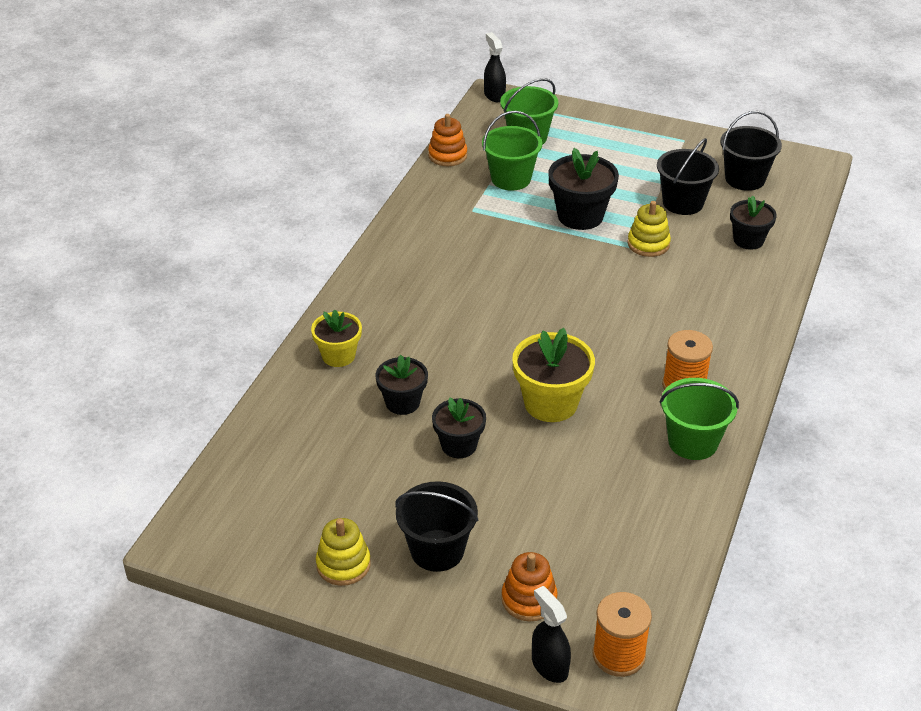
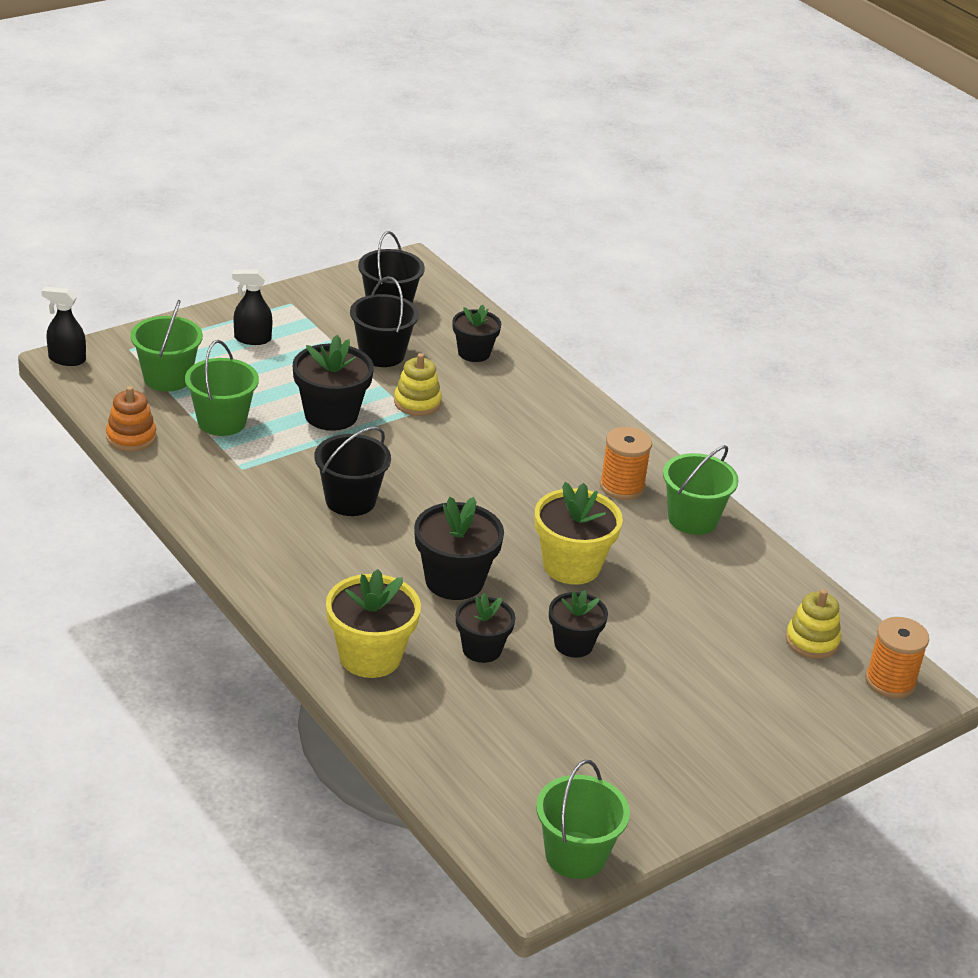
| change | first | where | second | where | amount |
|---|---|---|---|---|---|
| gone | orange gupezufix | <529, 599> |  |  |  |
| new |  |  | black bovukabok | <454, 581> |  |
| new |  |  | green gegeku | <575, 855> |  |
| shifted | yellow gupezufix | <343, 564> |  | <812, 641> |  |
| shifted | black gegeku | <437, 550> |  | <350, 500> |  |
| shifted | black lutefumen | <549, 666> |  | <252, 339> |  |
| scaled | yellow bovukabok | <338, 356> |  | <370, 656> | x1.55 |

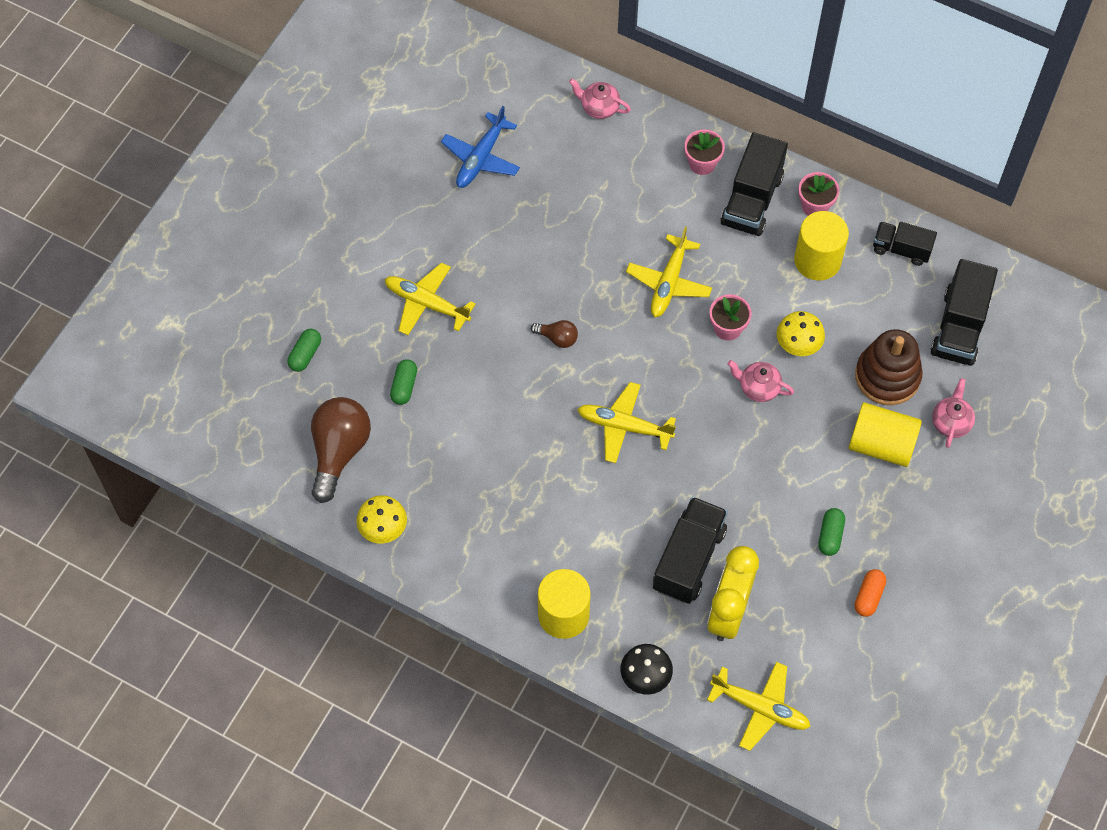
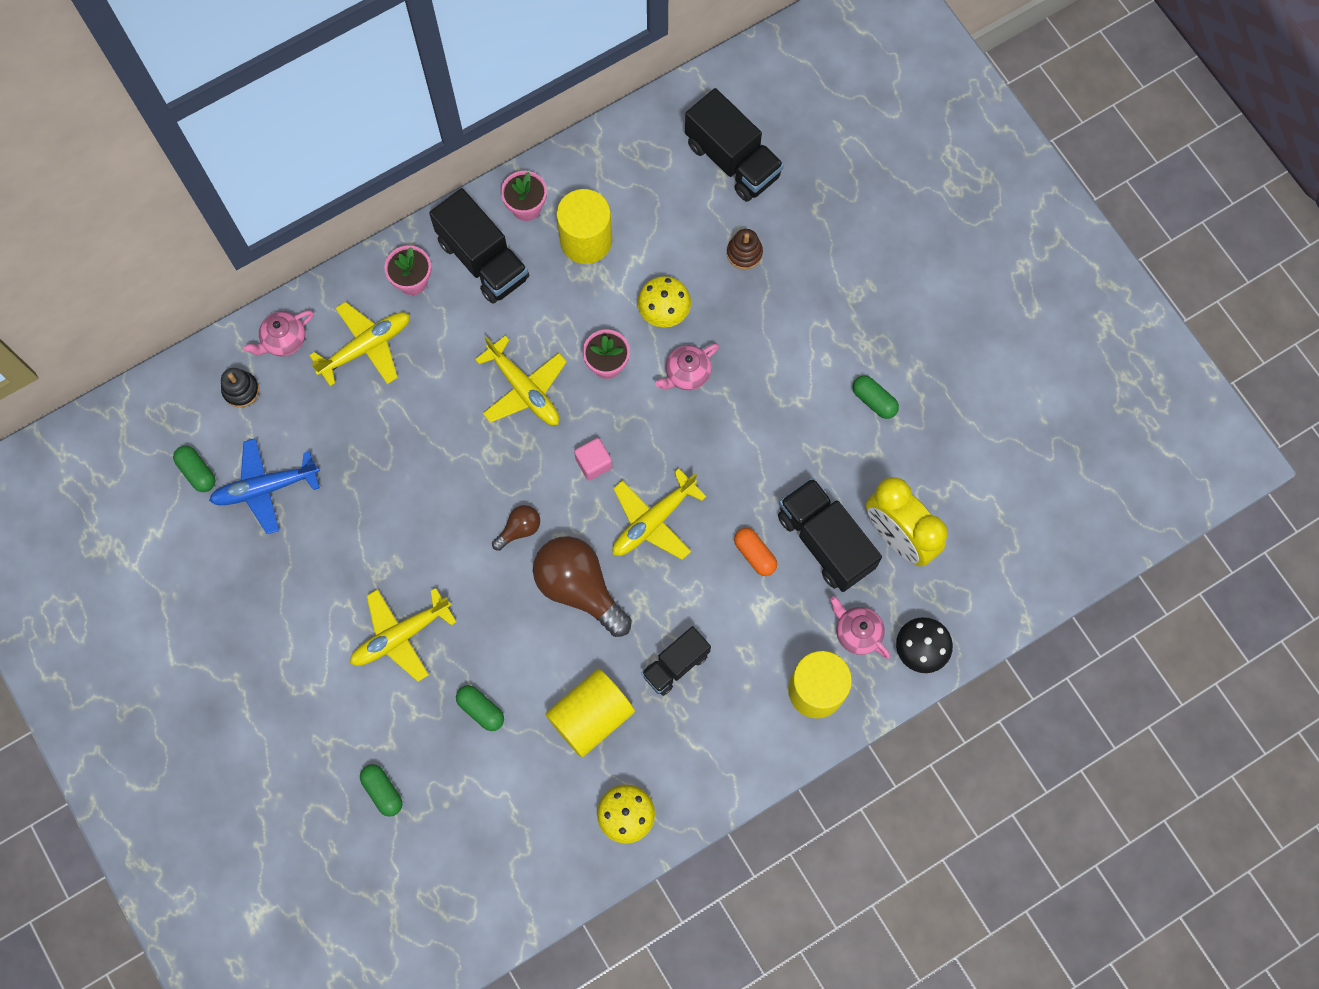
| change | first | where | second | where | amount |
|---|---|---|---|---|---|
| new |  |  | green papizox | <197, 472> |  |
| new |  |  | black gupezufix | <241, 390> |  |
| new |  |  | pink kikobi | <594, 463> |  |
| shifted | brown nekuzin | <339, 451> |  | <579, 588> |  |
| shifted | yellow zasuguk | <760, 707> |  | <365, 347> |  |
| shifted | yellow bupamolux | <881, 445> |  | <591, 716> |  |
| shifted | orange papizox | <868, 596> |  | <754, 554> |  |
| shifted | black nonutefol | <901, 249> |  | <675, 665> |  |
| shifted | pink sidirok | <951, 422> |  | <857, 632> |  |
| rotated | blue zasuguk | <481, 158> |  | <266, 488> | 105 degrees clockwise |
| scaled | brown gupezufix | <887, 376> |  | <744, 253> | x0.51 |

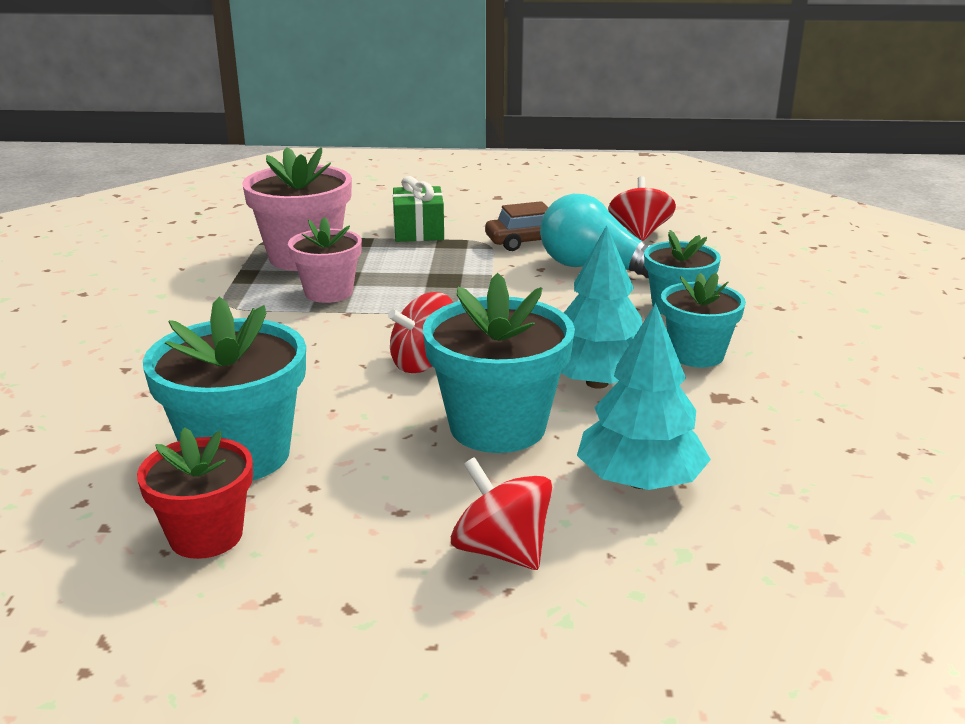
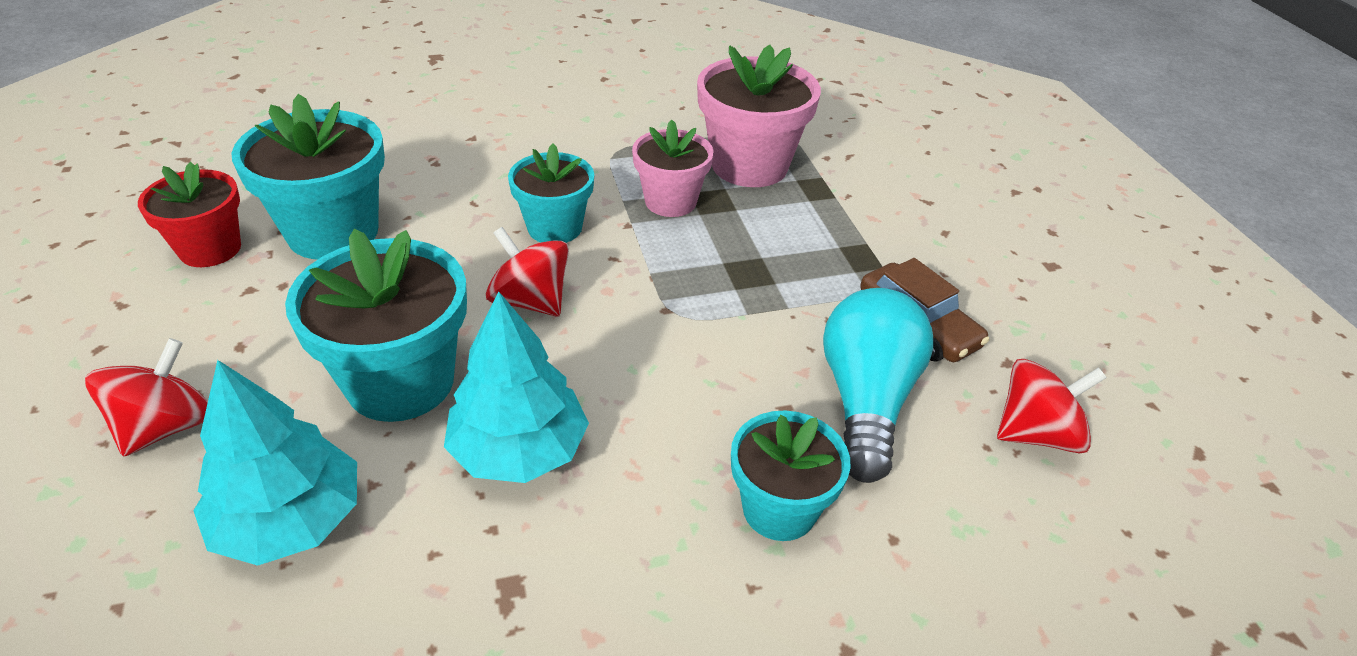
| change | first | where | second | where | amount |
|---|---|---|---|---|---|
| gone | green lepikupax | <418, 231> |  |  |  |
| shifted | turquoise bovukabok | <696, 354> |  | <554, 228> |  |

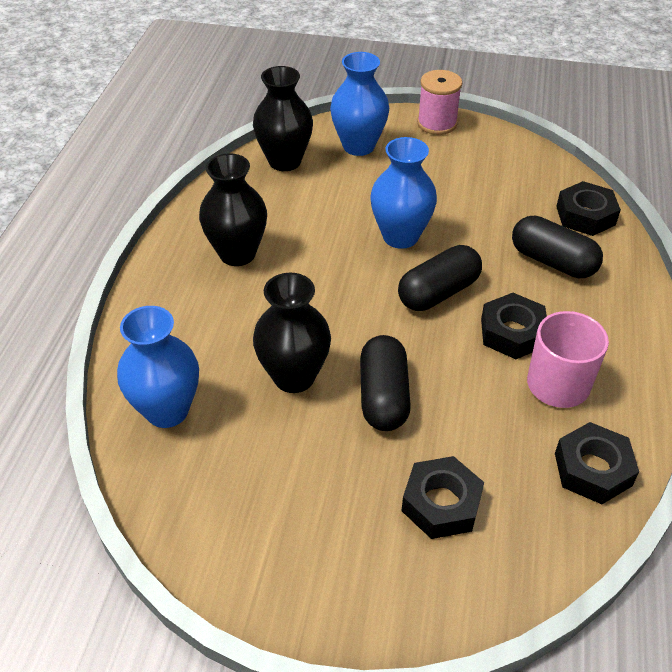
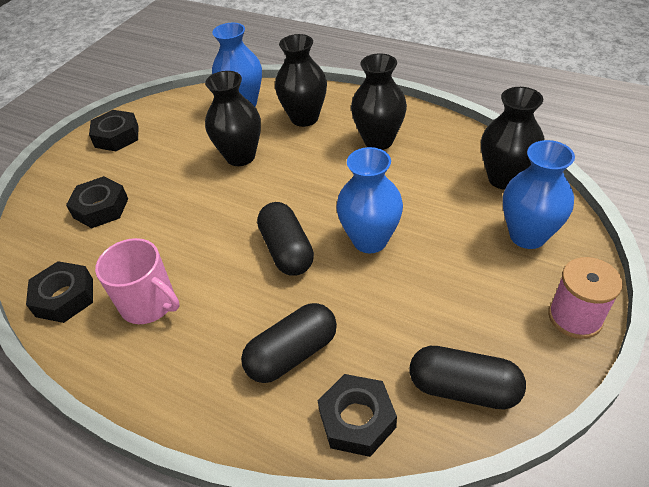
| change | first | where | second | where | amount |
|---|---|---|---|---|---|
| new |  |  | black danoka | <304, 118> |  |
| shifted | black papizox | <383, 396> |  | <463, 389> |  |
| shifted | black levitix | <512, 333> |  | <117, 136> |  |

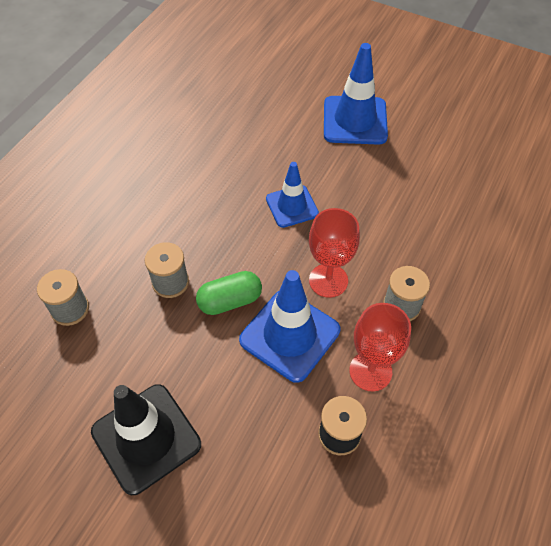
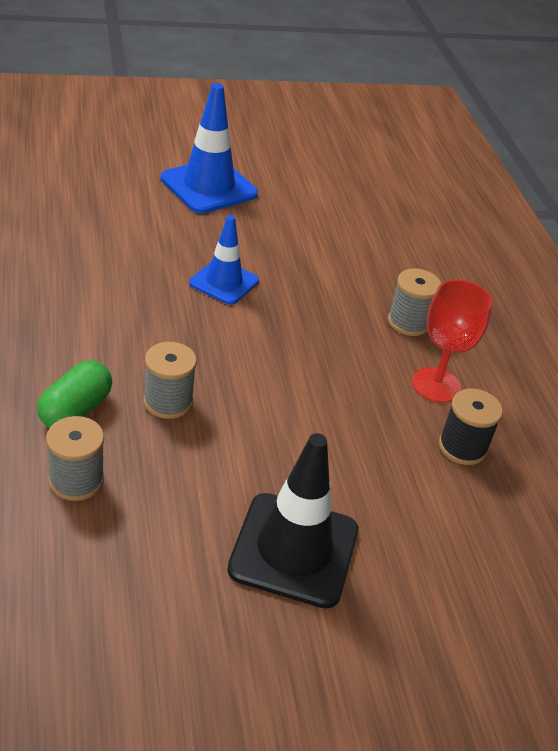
| change | first | where | second | where | amount |
|---|---|---|---|---|---|
| gone | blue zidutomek | <289, 335> |  |  |  |
| gone | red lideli | <328, 280> |  |  |  |
| shifted | green papizox | <230, 301> |  | <75, 410> |  |

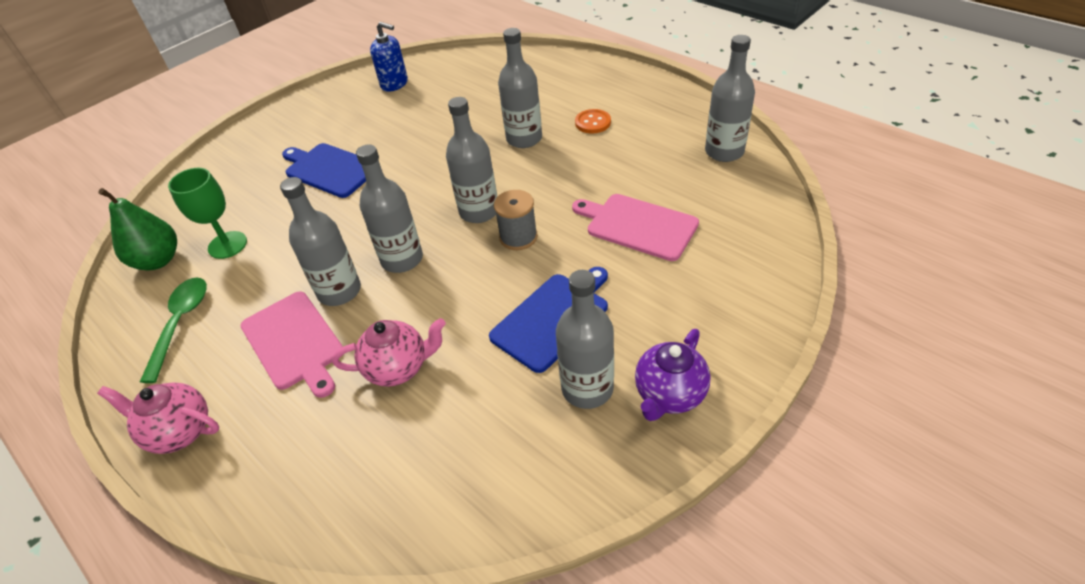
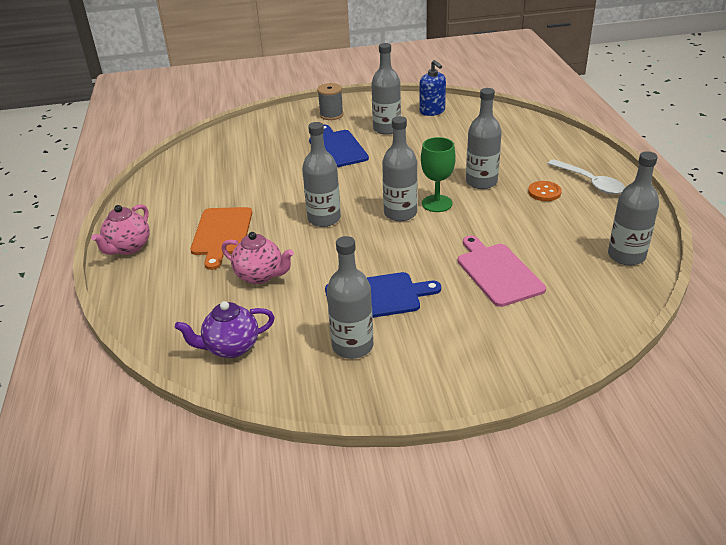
| change | first | where | second | where | amount |
|---|---|---|---|---|---|
| gone | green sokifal | <158, 260> |  |  |  |
| gone | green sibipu | <180, 323> |  |  |  |
| new |  |  | white sibipu | <590, 182> |  |
| shifted | green lideli | <227, 245> |  | <437, 203> |  |
| shifted | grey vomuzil | <339, 291> |  | <387, 129> |  |
| shifted | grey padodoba | <518, 237> |  | <331, 115> |  |
| shifted | purple sidirok | <669, 395> |  | <231, 347> |  |
| repainted | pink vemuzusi | <294, 342> | orange vemuzusi | <222, 233> |  |
| rotated | pink sidirok | <180, 431> |  | <128, 248> | 120 degrees counterclockwise |

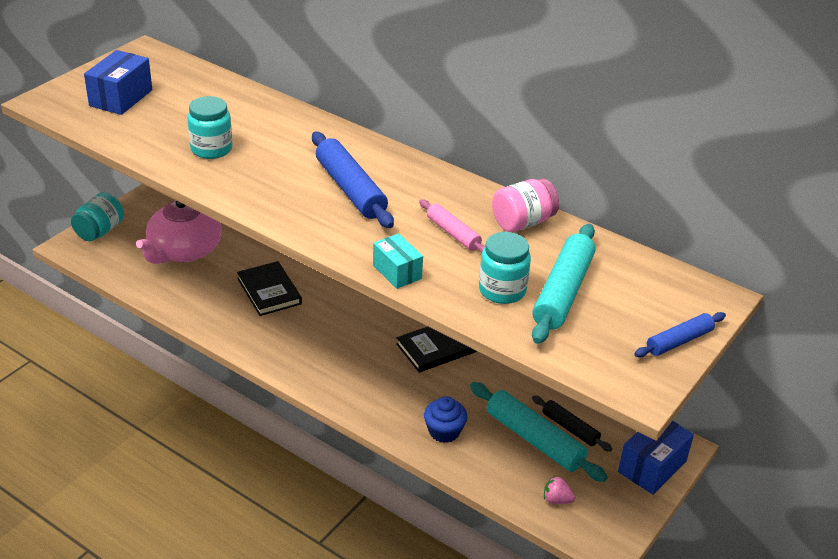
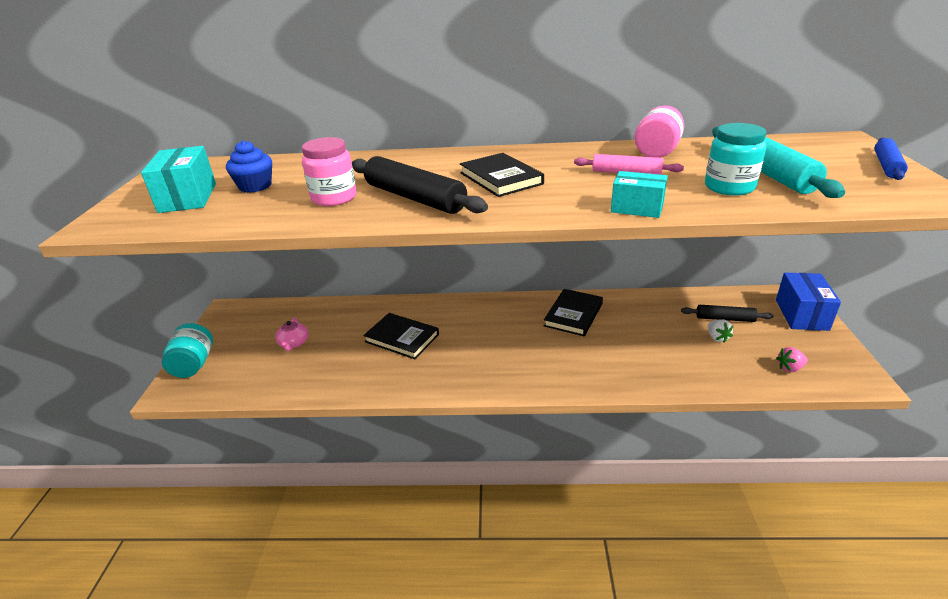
| change | first | where | second | where | amount |
|---|---|---|---|---|---|
| new |  |  | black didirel | <414, 198> |  |
| shifted | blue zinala | <444, 431> |  | <255, 186> |  |
| swapped | blue didirel | <351, 189> | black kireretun | <501, 178> |  |
| swapped | turquoise didirel | <534, 440> | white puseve | <717, 338> |  |
| repainted | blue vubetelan | <121, 98> | turquoise vubetelan | <188, 198> |  |
| repainted | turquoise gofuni | <211, 149> | pink gofuni | <334, 198> |  |
| scaled | pink sidirok | <184, 250> |  | <294, 343> | x0.43 |

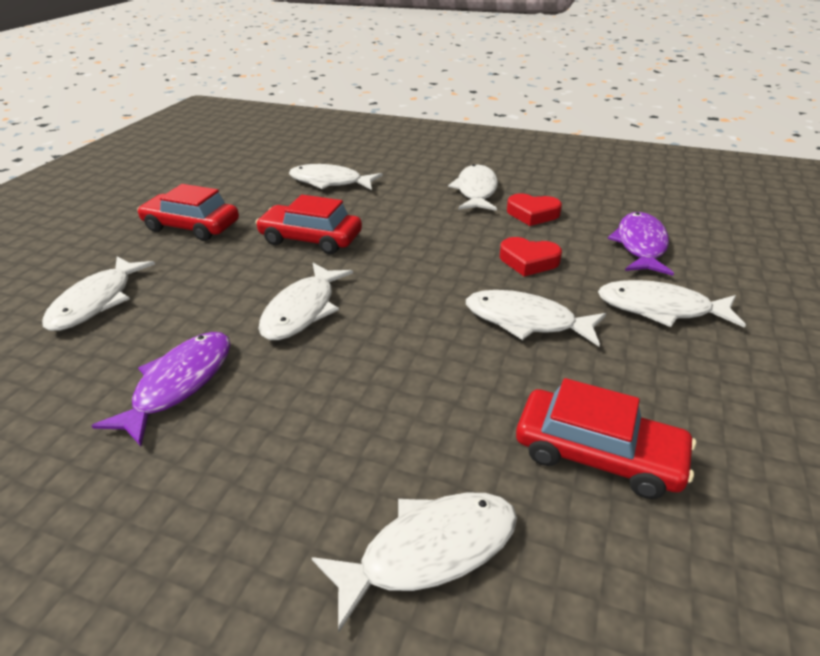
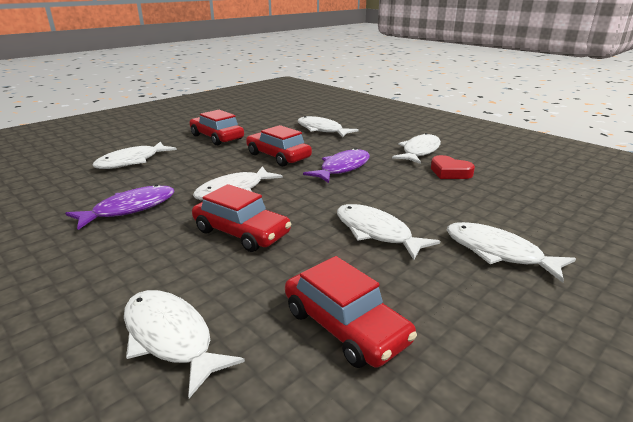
| change | first | where | second | where | amount |
|---|---|---|---|---|---|
| gone | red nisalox | <528, 261> |  |  |  |
| new |  |  | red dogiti | <241, 232> |  |
| shifted | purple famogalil | <640, 245> |  | <342, 168> |  |
| rotated | white famogalil | <429, 551> |  | <170, 338> | 135 degrees counterclockwise |

